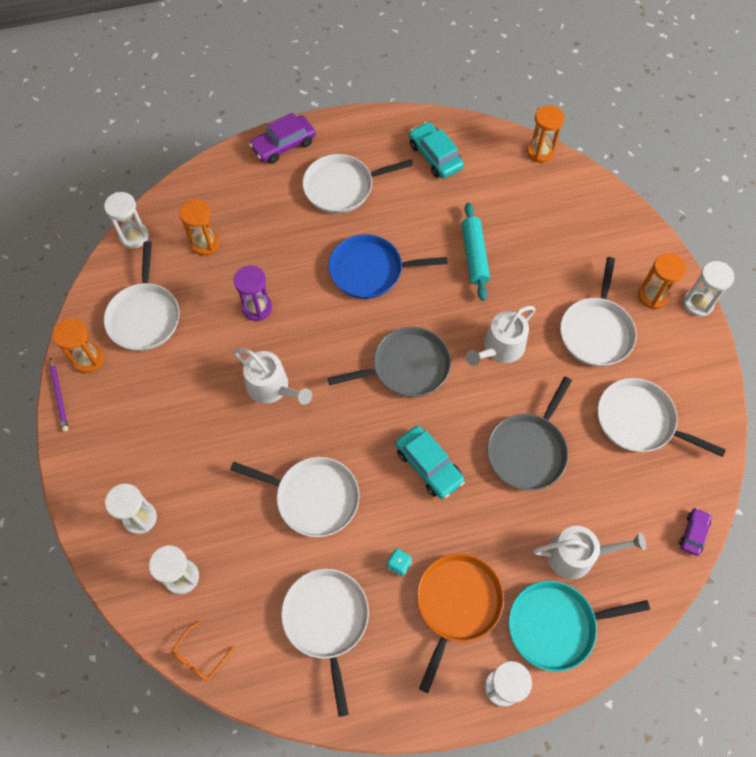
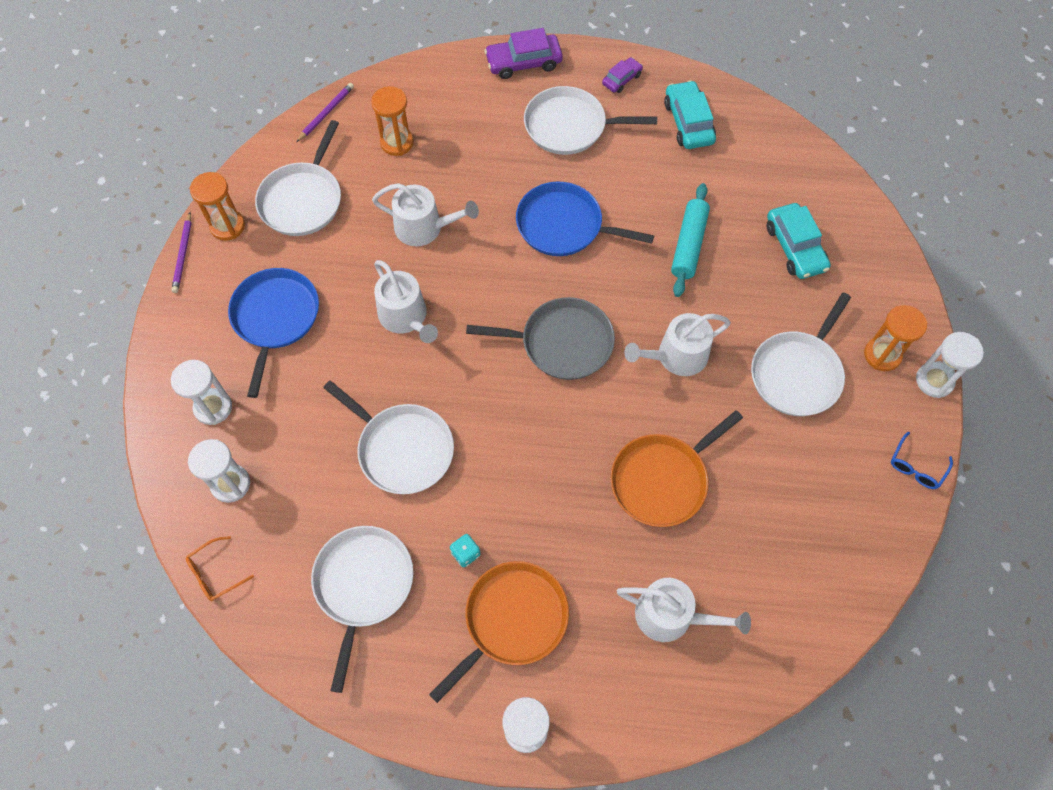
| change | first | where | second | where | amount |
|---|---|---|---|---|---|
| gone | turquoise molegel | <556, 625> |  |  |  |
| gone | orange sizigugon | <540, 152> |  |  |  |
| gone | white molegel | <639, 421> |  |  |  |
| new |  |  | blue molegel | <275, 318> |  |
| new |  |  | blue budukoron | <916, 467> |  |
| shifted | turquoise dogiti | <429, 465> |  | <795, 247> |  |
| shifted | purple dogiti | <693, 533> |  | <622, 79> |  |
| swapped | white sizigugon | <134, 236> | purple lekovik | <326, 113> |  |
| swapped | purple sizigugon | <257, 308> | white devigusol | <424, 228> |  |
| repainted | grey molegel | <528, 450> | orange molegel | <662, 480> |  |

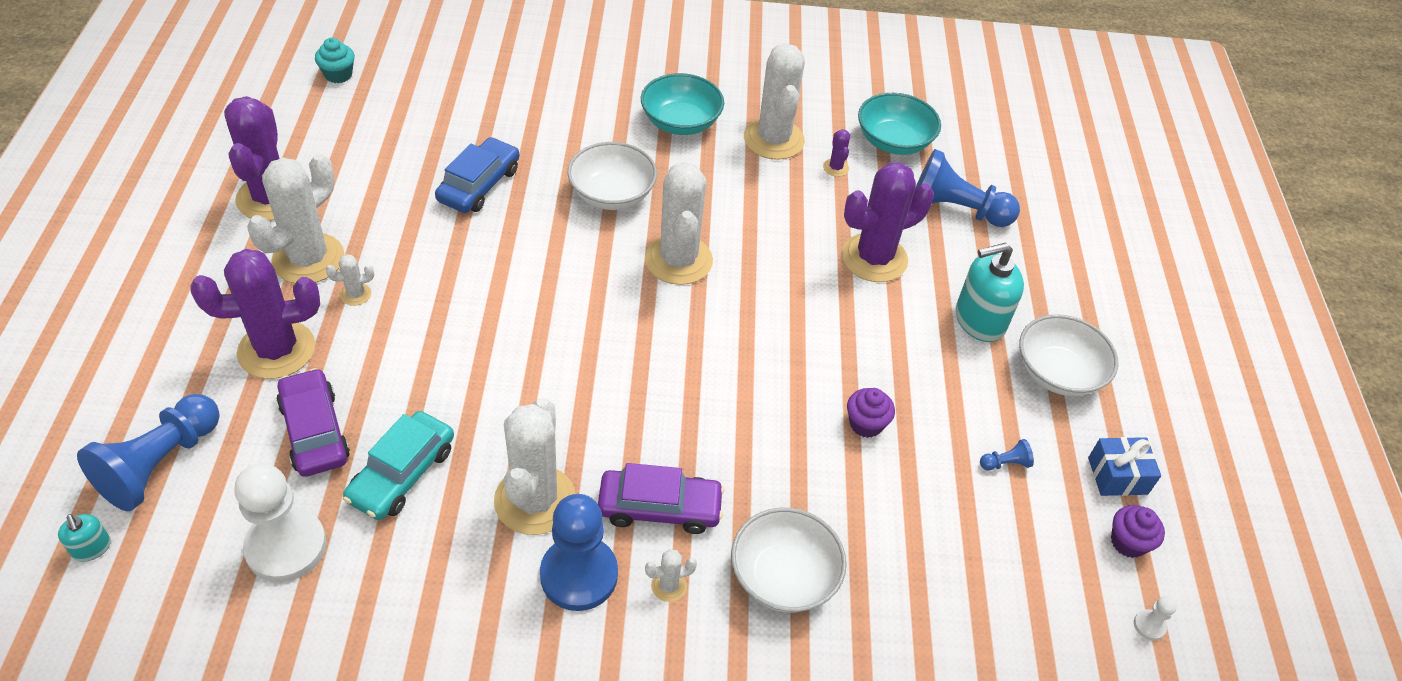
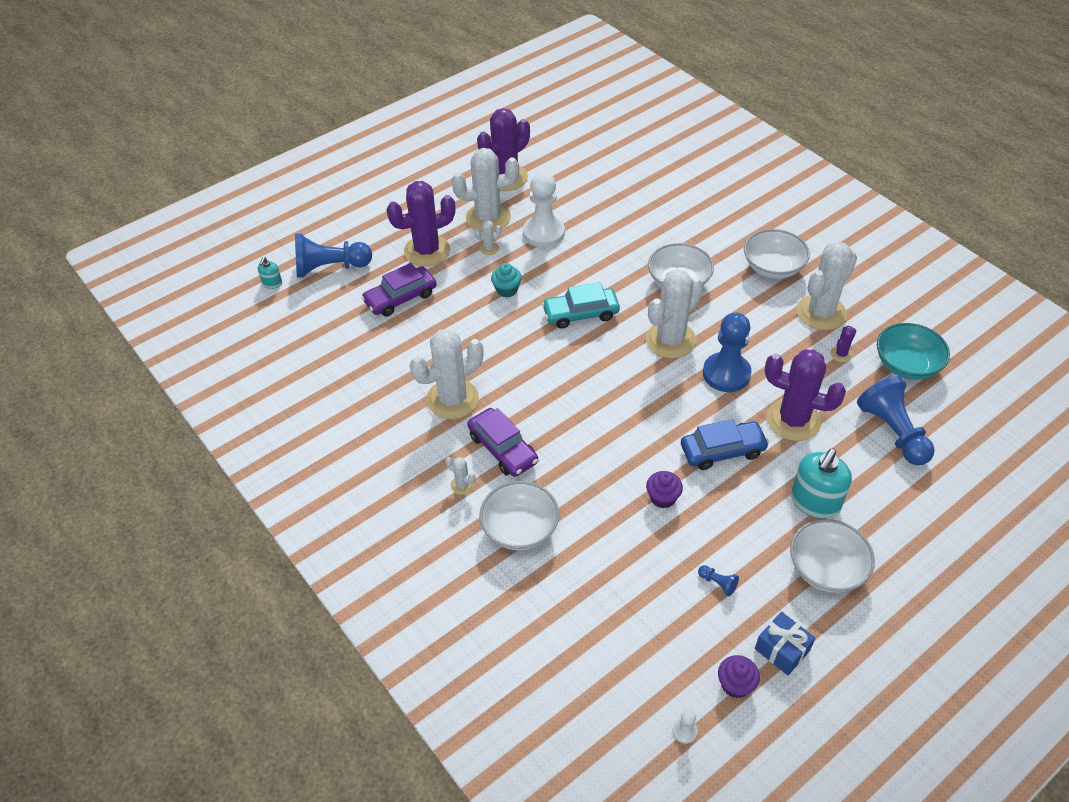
| change | first | where | second | where | amount |
|---|---|---|---|---|---|
| shifted | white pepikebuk | <286, 547> |  | <543, 233> |  |
| shifted | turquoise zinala | <338, 75> |  | <507, 290> |  |
| shifted | turquoise dogiti | <402, 474> |  | <581, 314> |  |
| shifted | blue dogiti | <479, 185> |  | <722, 450> |  |
| shifted | blue pepikebuk | <579, 575> |  | <726, 374> |  |
| repainted | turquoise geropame | <680, 122> | white geropame | <773, 267> |  |
| rotated | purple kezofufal | <276, 350> |  | <427, 251> | 60 degrees counterclockwise |
| rotated | purple dogiti | <314, 431> |  | <400, 298> | 150 degrees counterclockwise |
| rotated | white kezofufal | <356, 294> |  | <489, 248> | 60 degrees counterclockwise |
| rotated | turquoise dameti | <979, 320> |  | <815, 502> | 90 degrees counterclockwise |

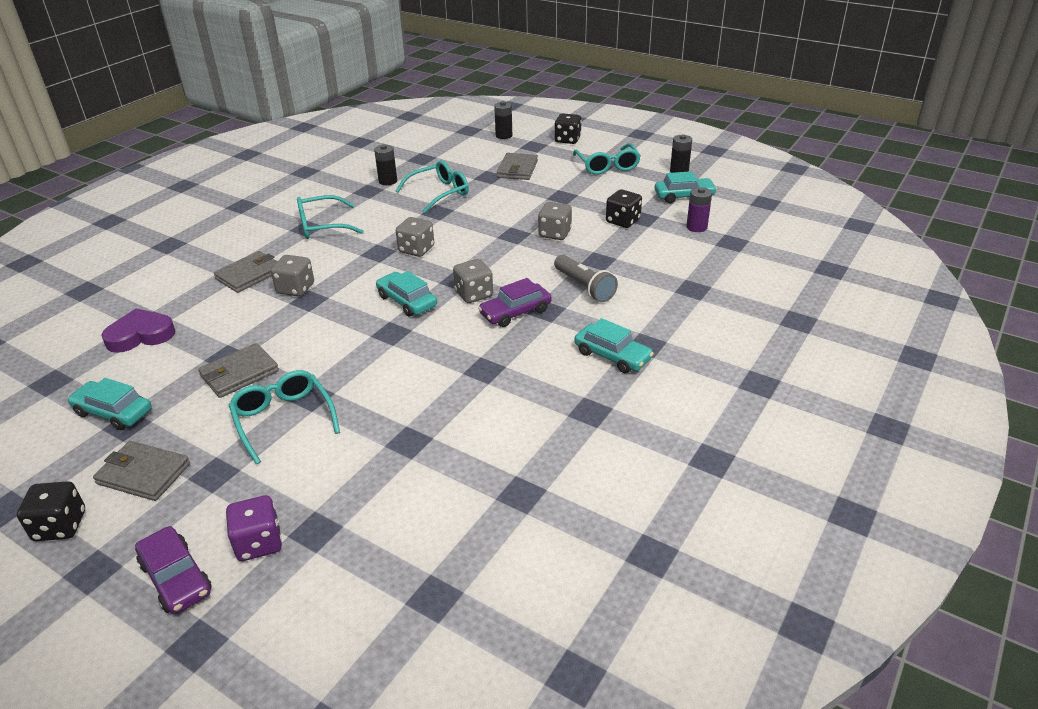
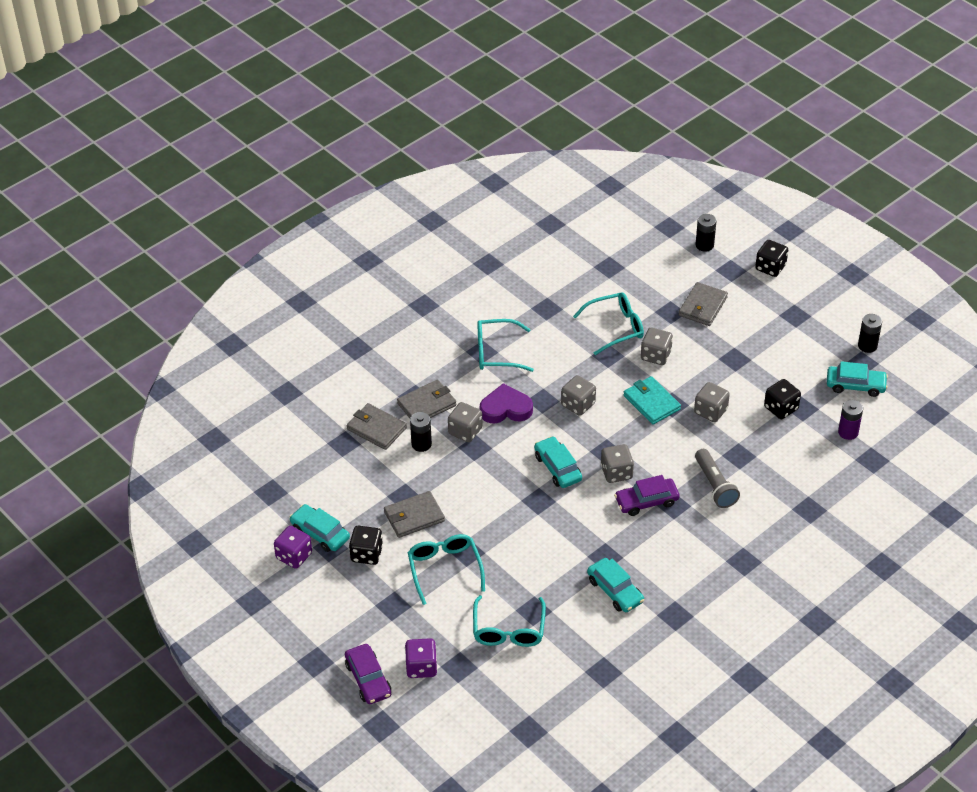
| change | first | where | second | where | amount |
|---|---|---|---|---|---|
| new |  |  | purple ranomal | <294, 556> |  |
| new |  |  | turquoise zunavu | <651, 402> |  |
| new |  |  | grey ranomal | <655, 355> |  |
| shifted | black ranomal | <60, 526> |  | <366, 554> |  |
| shifted | grey zunavu | <143, 474> |  | <376, 429> |  |
| shifted | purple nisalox | <141, 335> |  | <505, 408> |  |
| shifted | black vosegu | <388, 181> |  | <421, 444> |  |
| shifted | turquoise budukoron | <607, 166> |  | <508, 630> |  |
| shifted | turquoise dogiti | <612, 356> |  | <615, 590> |  |

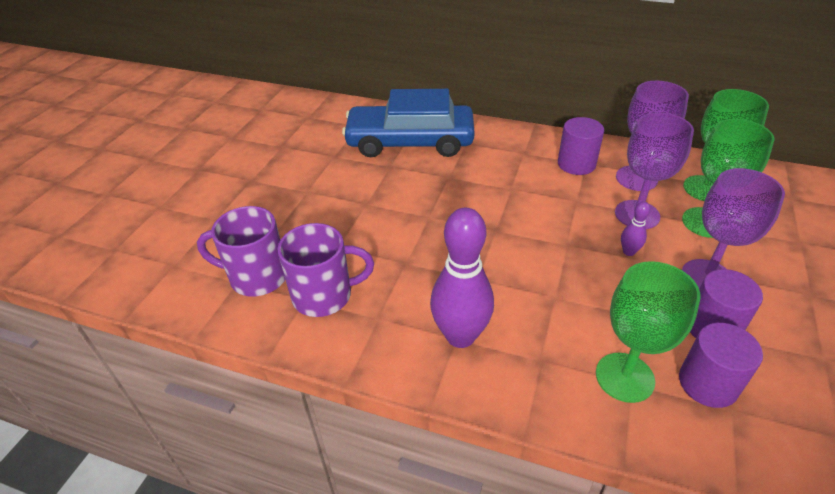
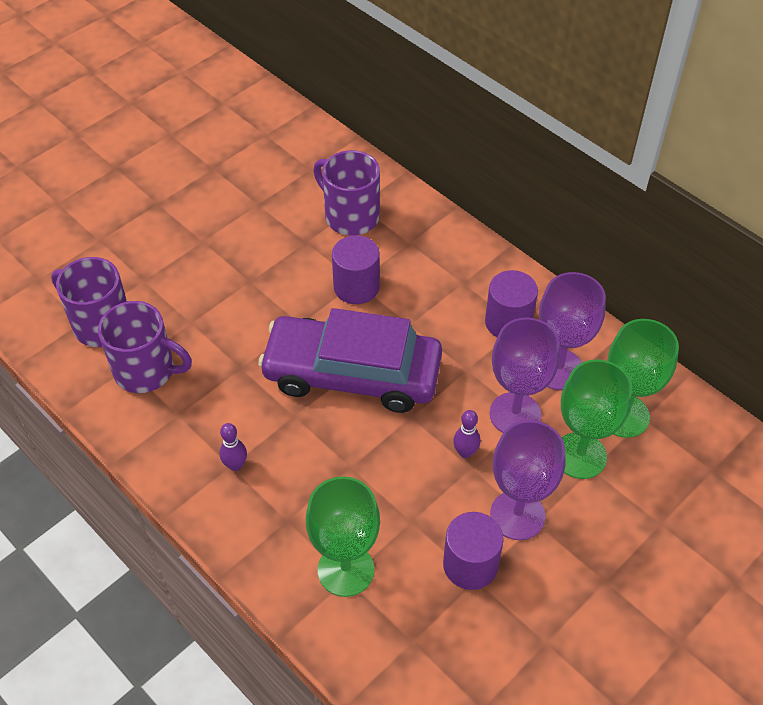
| change | first | where | second | where | amount |
|---|---|---|---|---|---|
| new |  |  | purple dogiti | <352, 374> |  |
| shifted | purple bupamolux | <707, 383> |  | <356, 287> |  |
| swapped | blue dogiti | <410, 142> | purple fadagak | <350, 216> |  |
| scaled | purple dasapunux | <460, 336> |  | <235, 465> | x0.45 |

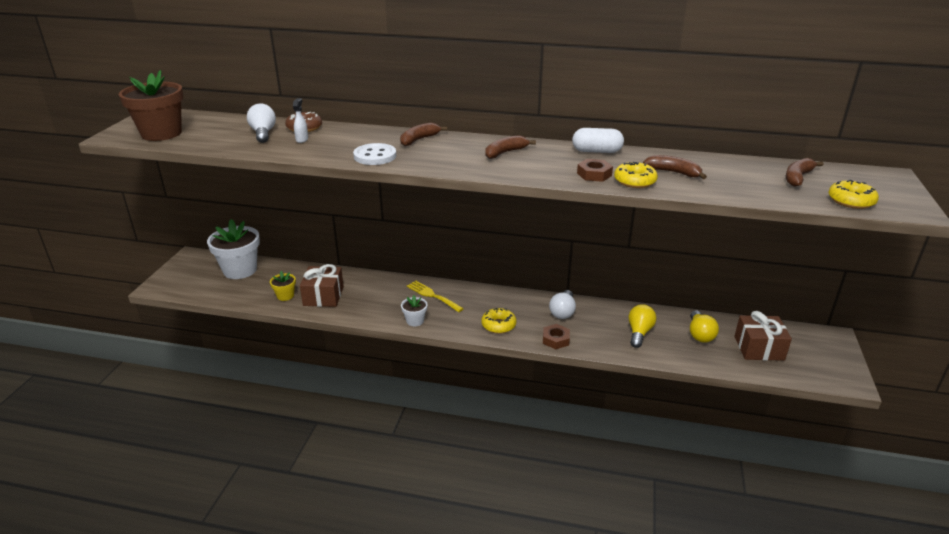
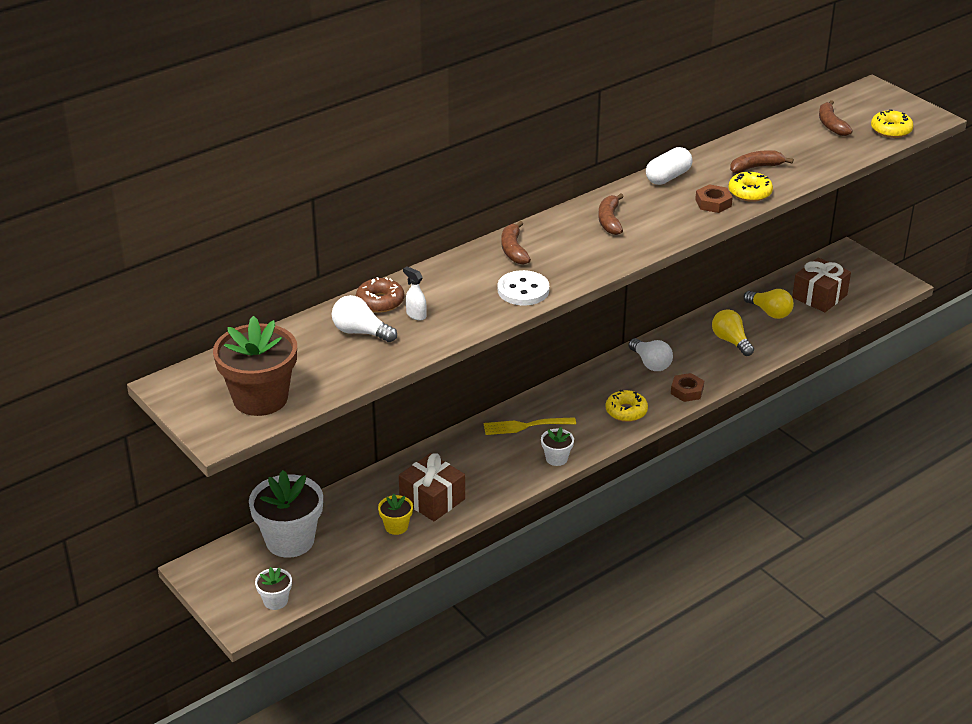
| change | first | where | second | where | amount |
|---|---|---|---|---|---|
| new |  |  | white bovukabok | <275, 601> |  |

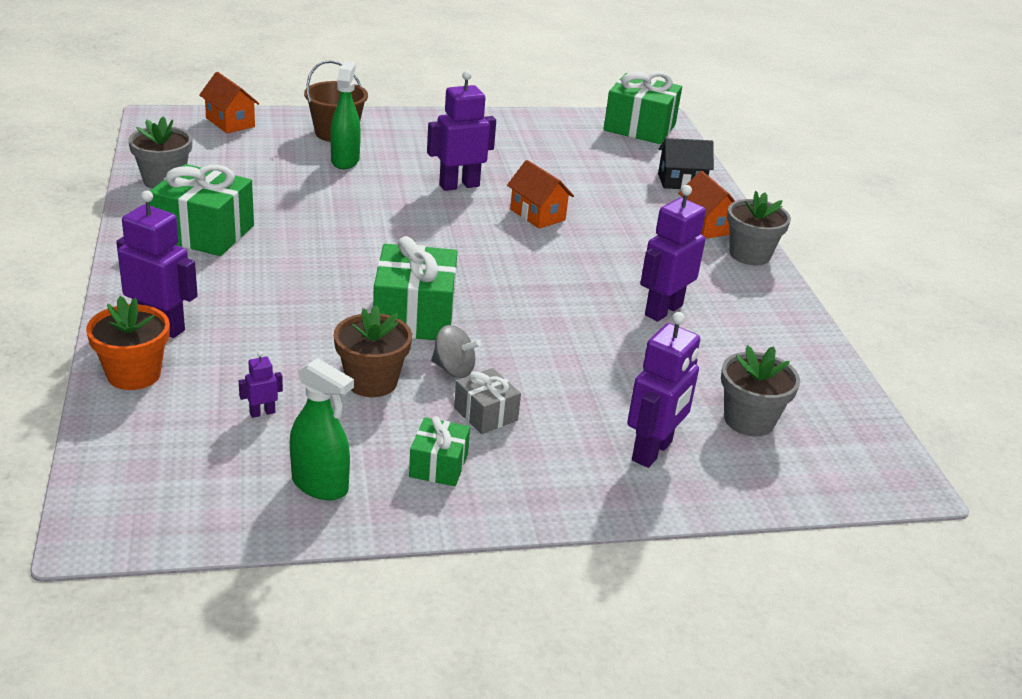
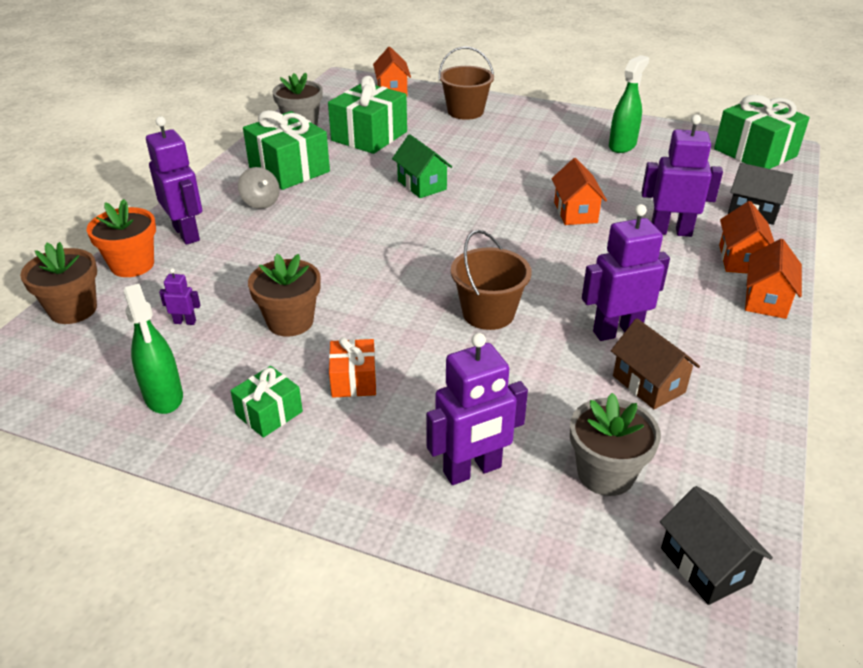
| change | first | where | second | where | amount |
|---|---|---|---|---|---|
| new |  |  | brown bovukabok | <73, 310> |  |
| new |  |  | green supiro | <422, 185> |  |
| new |  |  | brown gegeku | <488, 313> |  |
| new |  |  | brown supiro | <648, 384> |  |
| new |  |  | black supiro | <705, 565> |  |
| shifted | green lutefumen | <345, 160> |  | <622, 146> |  |
| shifted | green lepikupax | <414, 316> |  | <369, 136> |  |
| shifted | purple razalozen | <459, 185> |  | <670, 231> |  |
| shifted | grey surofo | <453, 369> |  | <261, 202> |  |
| swapped | grey bovukabok | <749, 255> | orange supiro | <766, 300> |  |
| repainted | grey lepikupax | <486, 414> | orange lepikupax | <354, 380> |  |

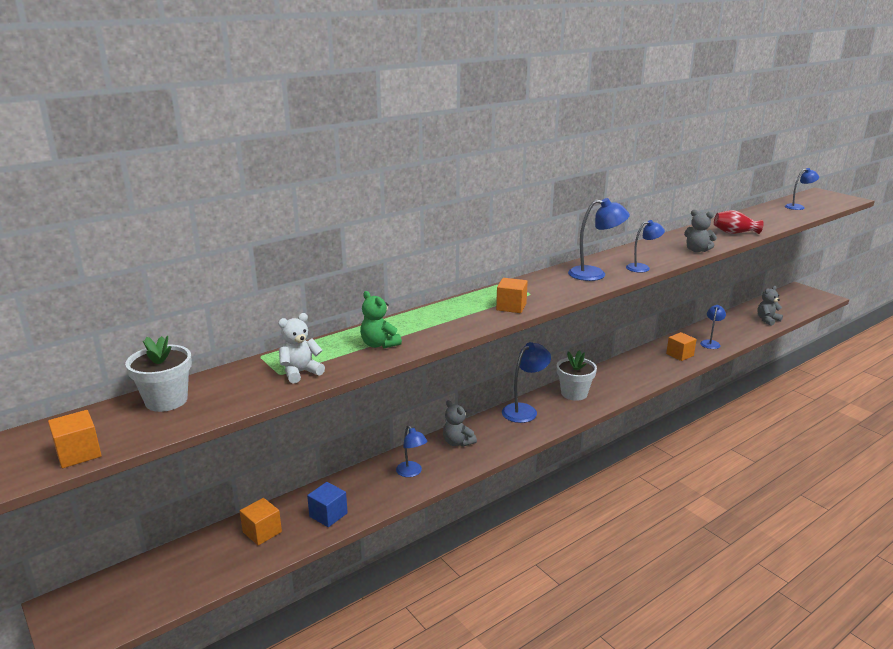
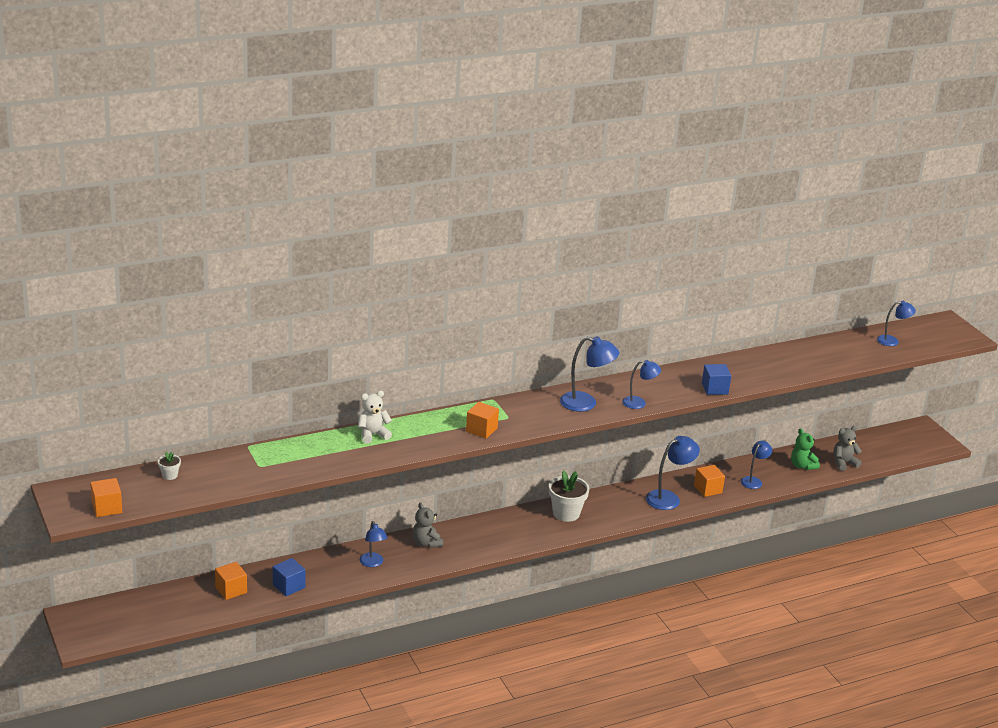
| change | first | where | second | where | amount |
|---|---|---|---|---|---|
| gone | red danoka | <734, 233> |  |  |  |
| shifted | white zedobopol | <300, 372> |  | <373, 435> |  |
| shifted | green zedobopol | <379, 344> |  | <802, 466> |  |
| shifted | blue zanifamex | <524, 410> |  | <668, 498> |  |
| swapped | grey zedobopol | <697, 250> | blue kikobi | <715, 389> |  |
| scaled | white bovukabok | <166, 400> |  | <170, 475> | x0.49 |

